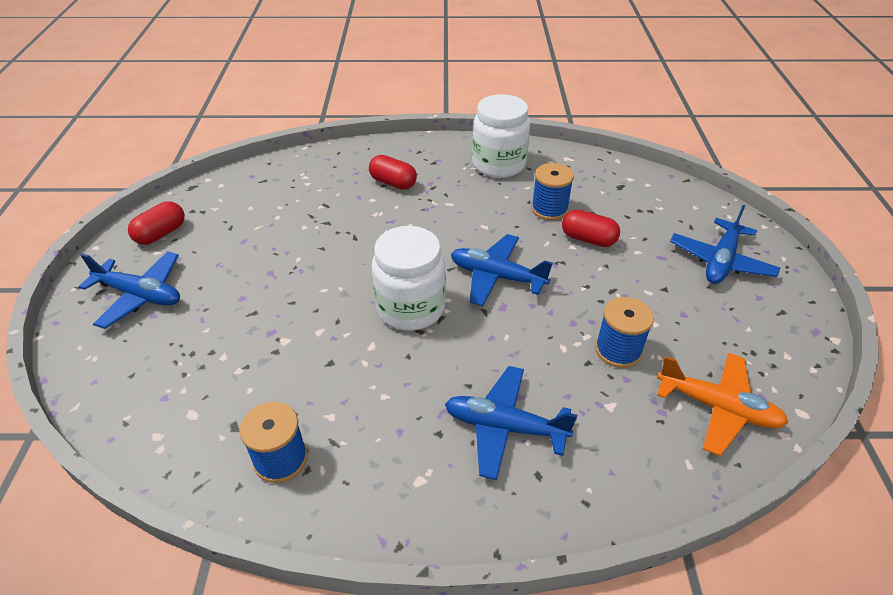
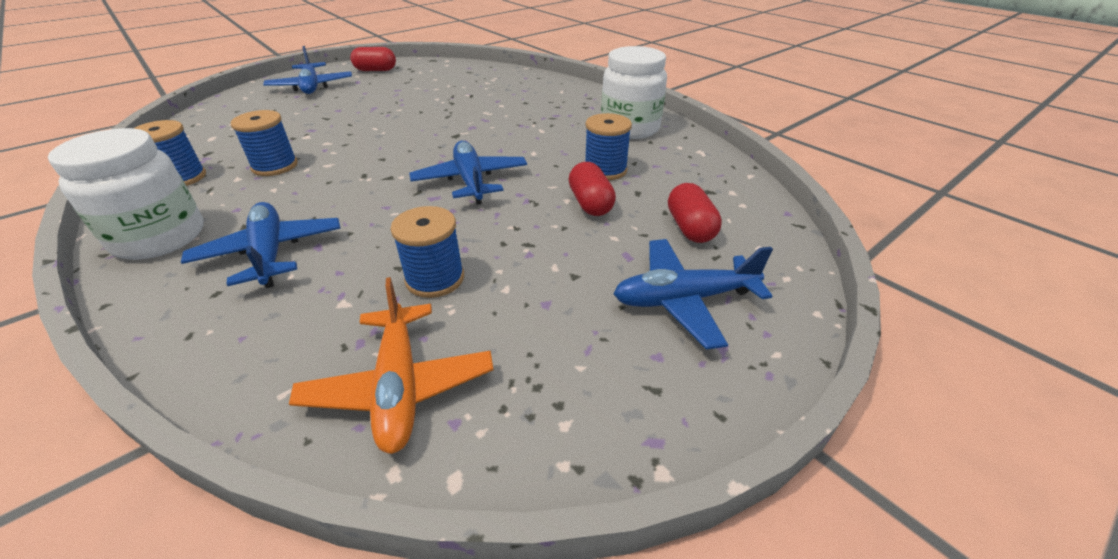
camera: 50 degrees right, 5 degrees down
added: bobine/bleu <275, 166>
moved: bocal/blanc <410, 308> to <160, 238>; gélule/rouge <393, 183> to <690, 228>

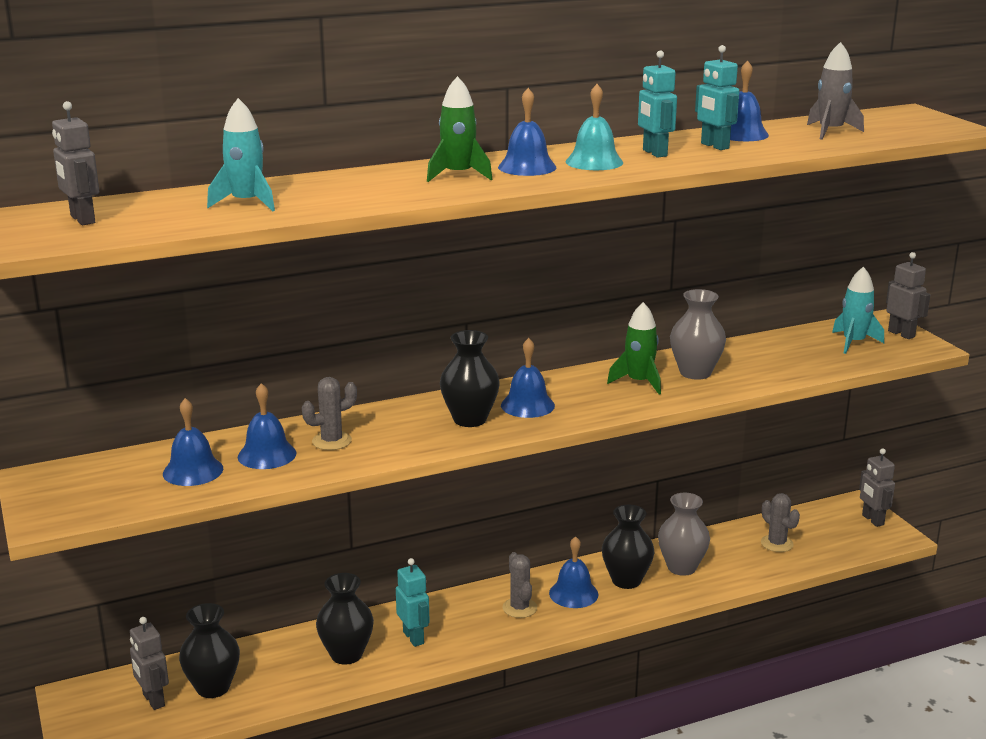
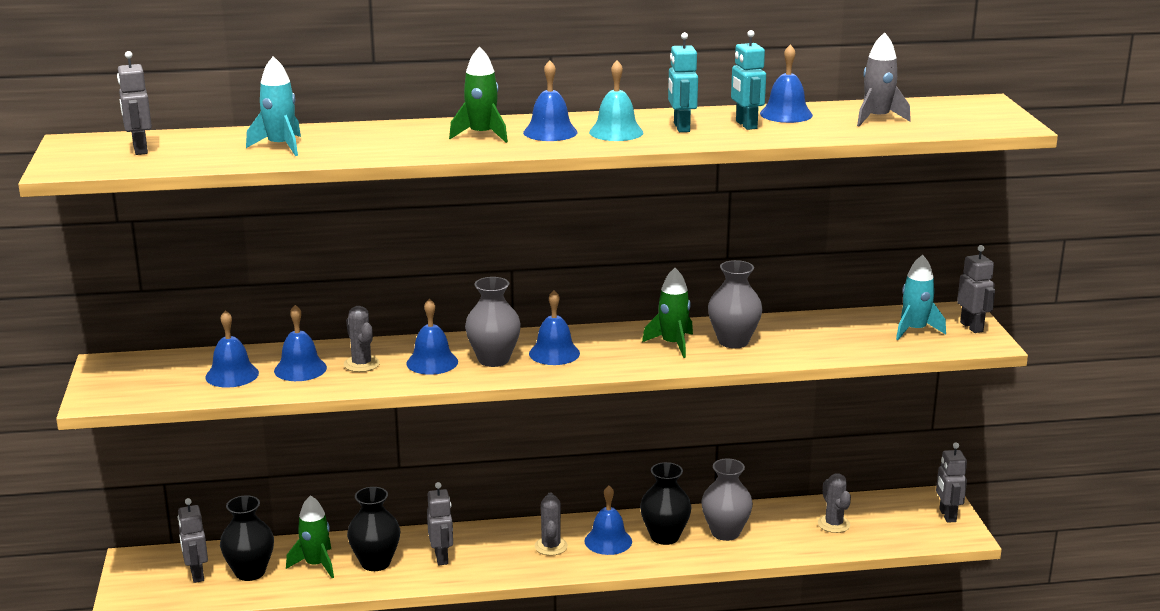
camera: 15 degrees right, 0 degrees up
added: fusée/vert <316, 565>; cloche/bleu <432, 362>
recoloured: robot/turquoise <414, 637> to robot/gris <442, 557>; vase/noir <470, 419> to vase/gris <493, 360>
turned: cactus/gris <331, 441> = <361, 364> 75 degrees clockwise

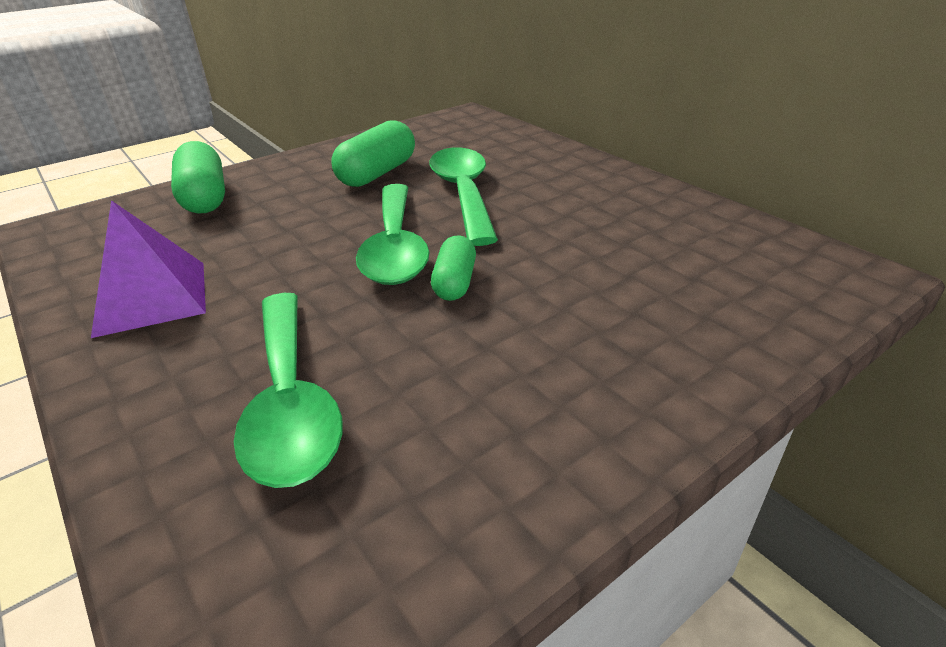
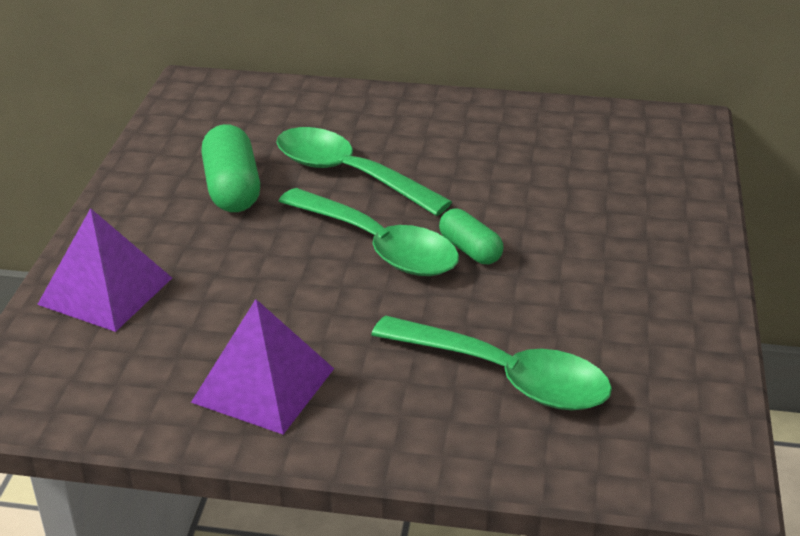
camera: 45 degrees left, 0 degrees up
replaced: gélule/vert <204, 198> to pyramide/violet <105, 291>

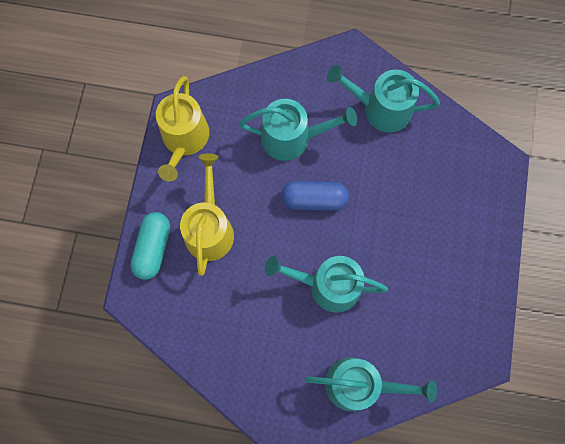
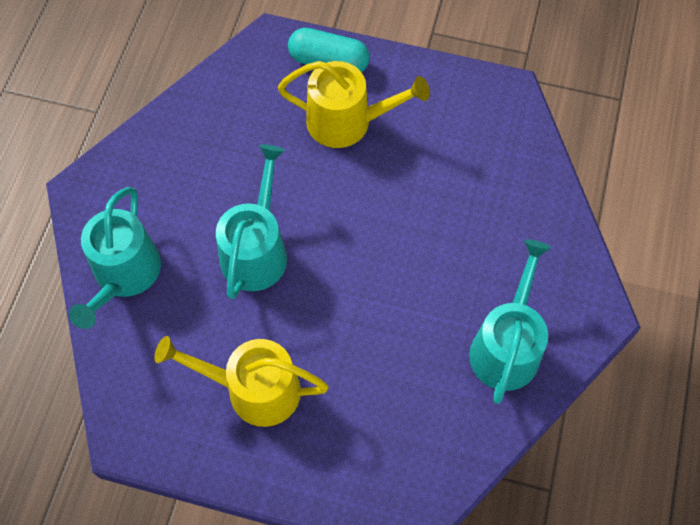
camera: 95 degrees right, 10 degrees down
removed: arrosoir/turquoise <292, 138>; gélule/bleu <314, 199>
moved: arrosoir/jaune <184, 139> to <254, 390>

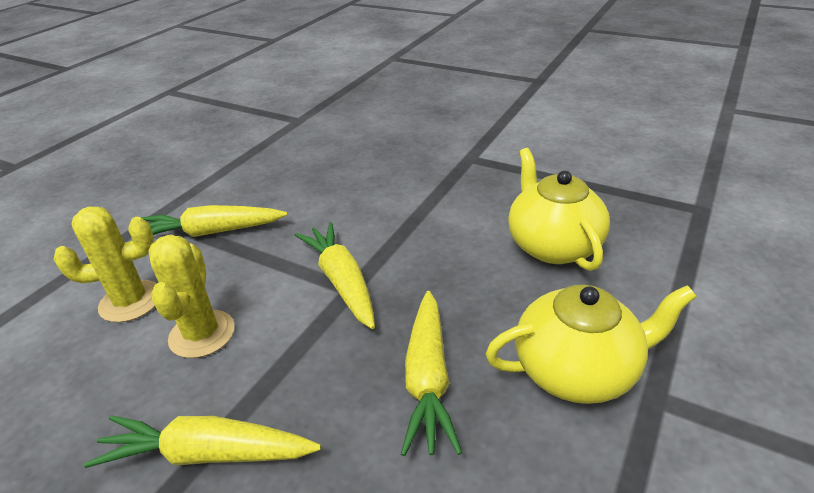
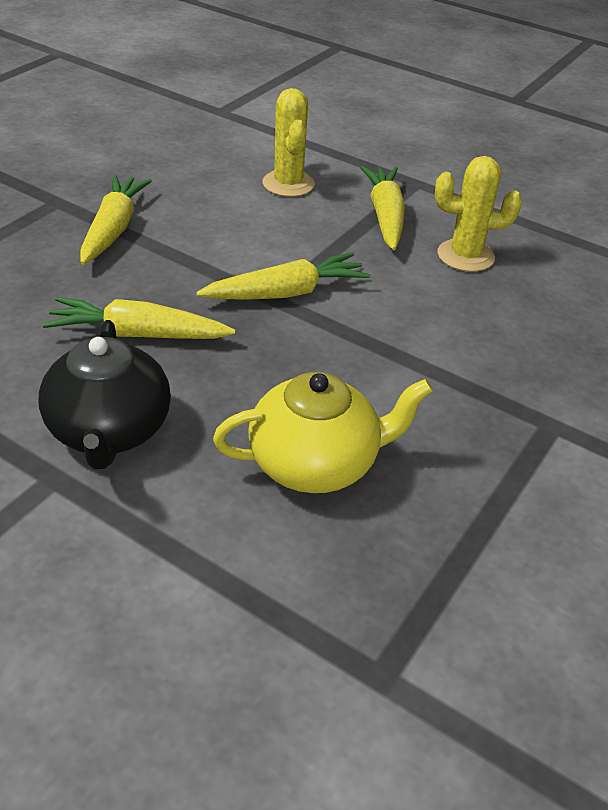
camera: 90 degrees right, 5 degrees up
moved: cactus/jaune <202, 334> to <465, 256>
recoloured: théière/jaune <577, 370> to théière/noir <109, 431>

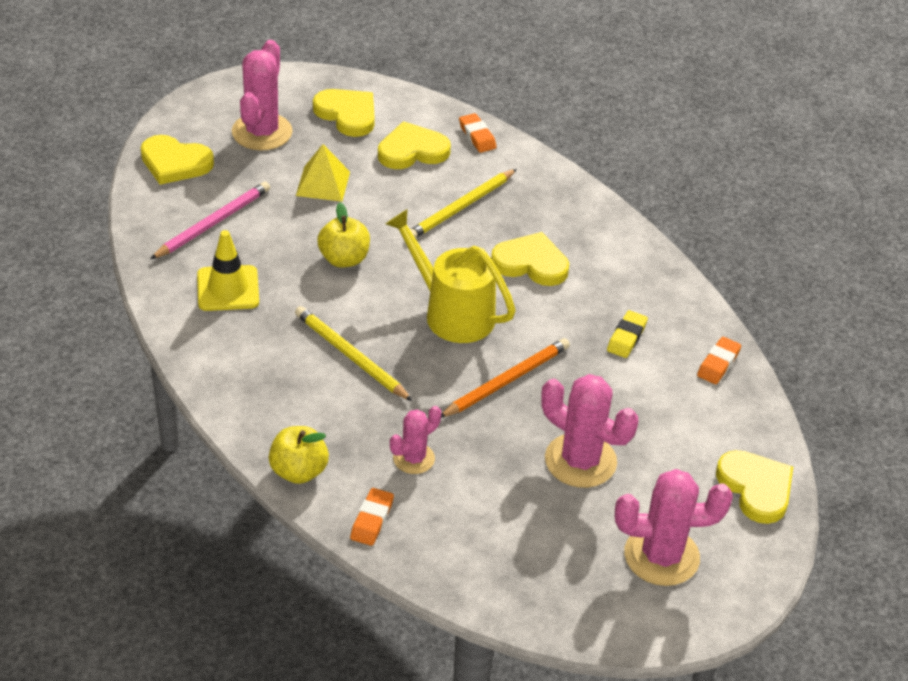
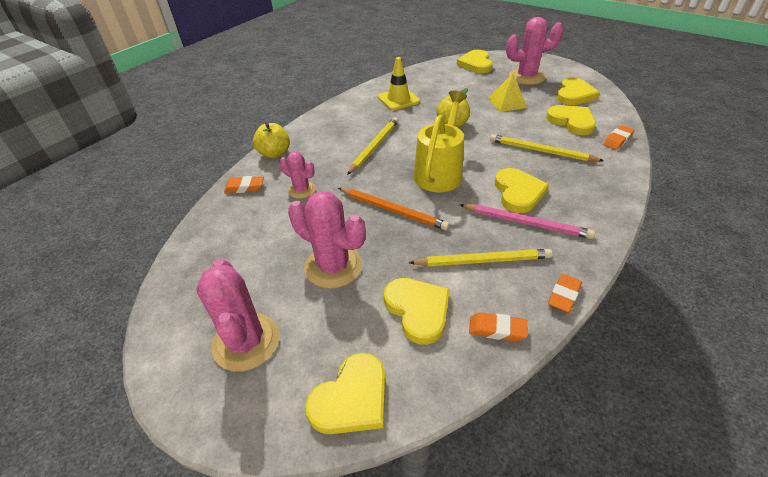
camera: 75 degrees right, 0 degrees up
added: cœur/jaune <418, 310>; gomme/orange <563, 295>
moved: crayon/rose <213, 223> to <526, 223>
replaced: gomme/jaune <626, 337> to crayon/jaune <482, 260>
turned: cactus/rose <580, 461> = <333, 266> 75 degrees counterclockwise

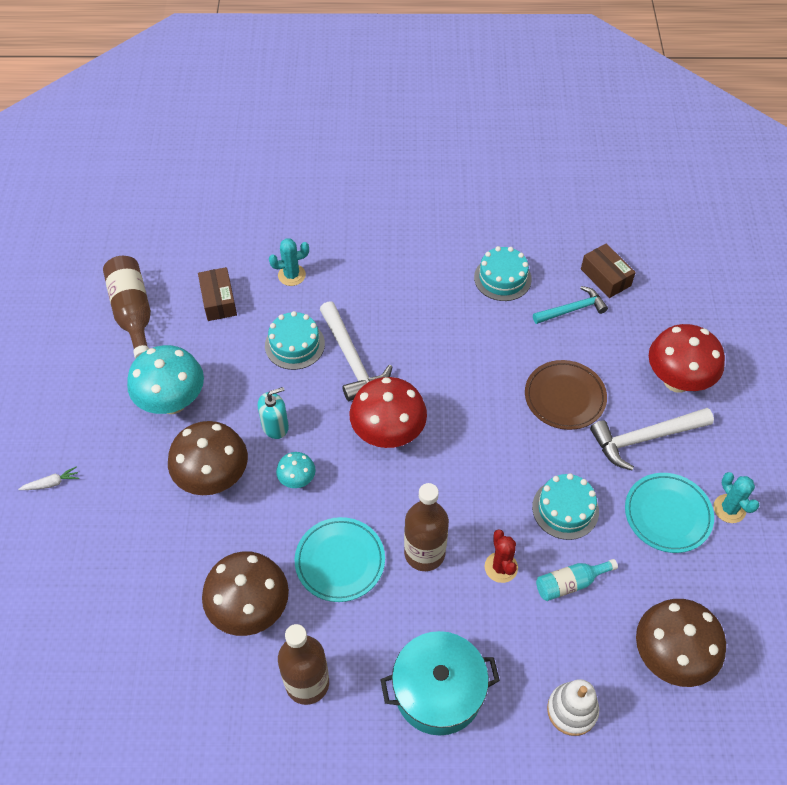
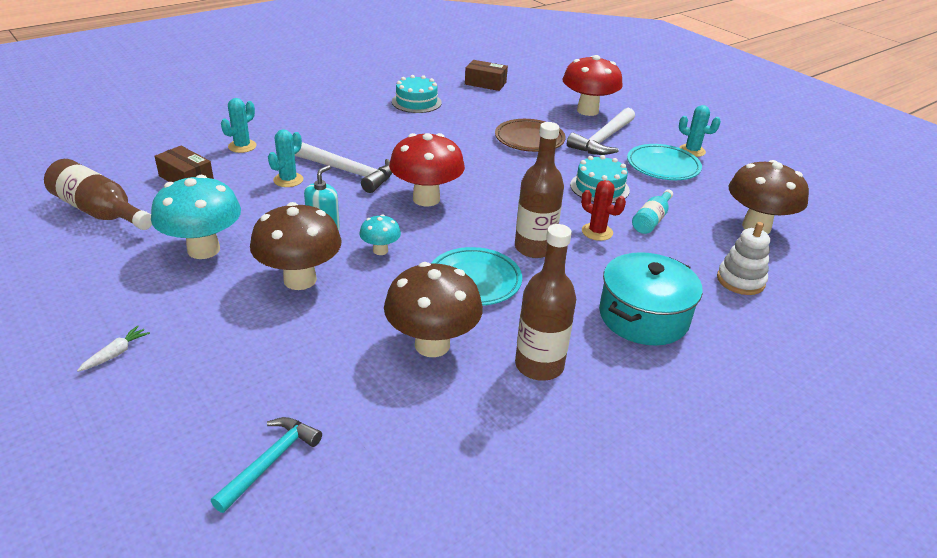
camera: 40 degrees left, 20 degrees down
moved: marteau/turquoise <572, 309> to <270, 461>
replaced: gâteau/turquoise <294, 344> to cactus/turquoise <288, 180>

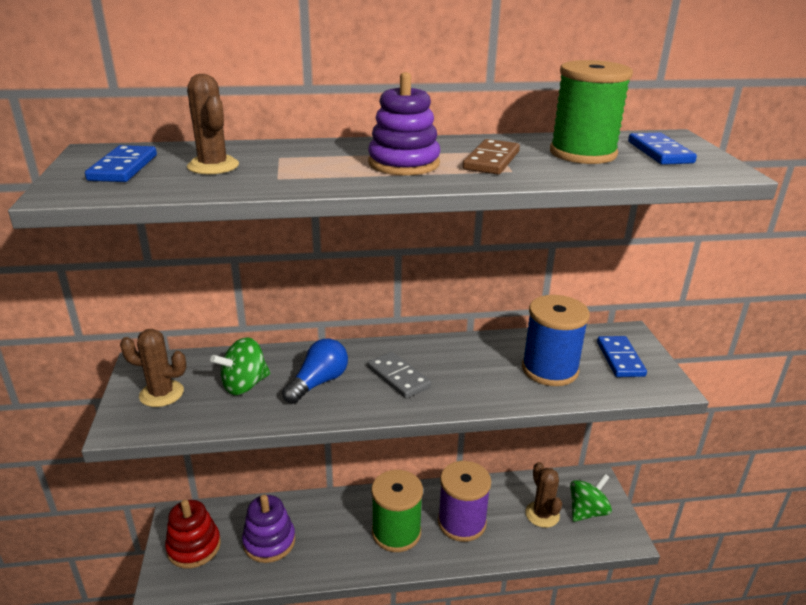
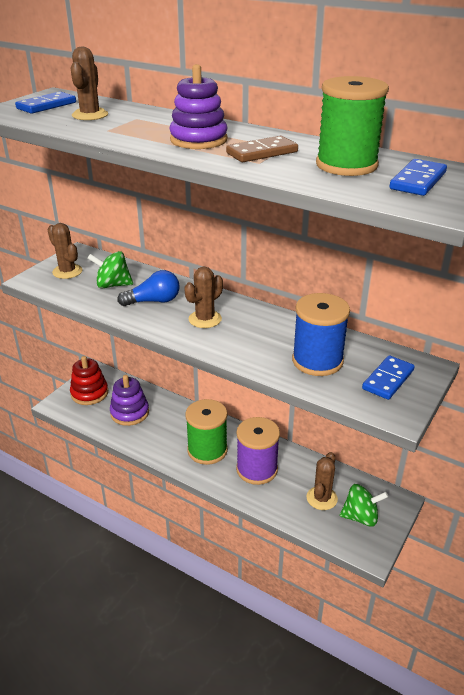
camera: 40 degrees right, 5 degrees up
replaced: domino/gris <398, 377> to cactus/marron <205, 319>

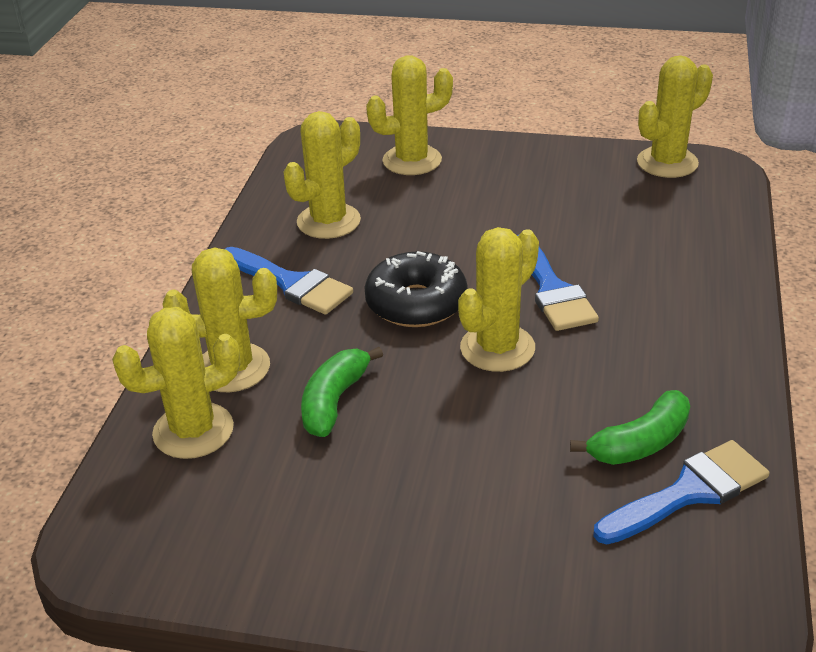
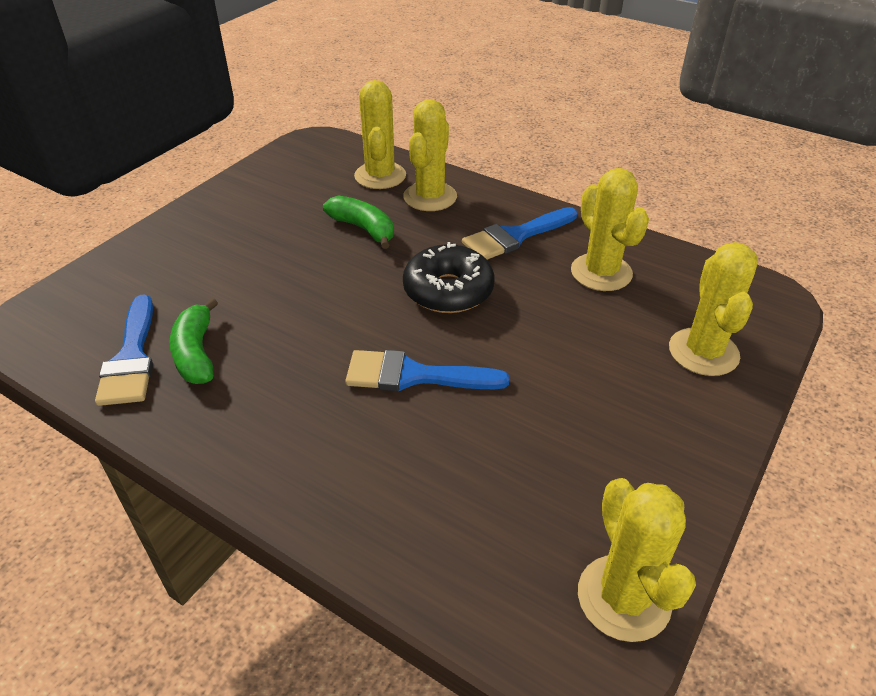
camera: 110 degrees right, 5 degrees up
removed: cactus/jaune <497, 348>

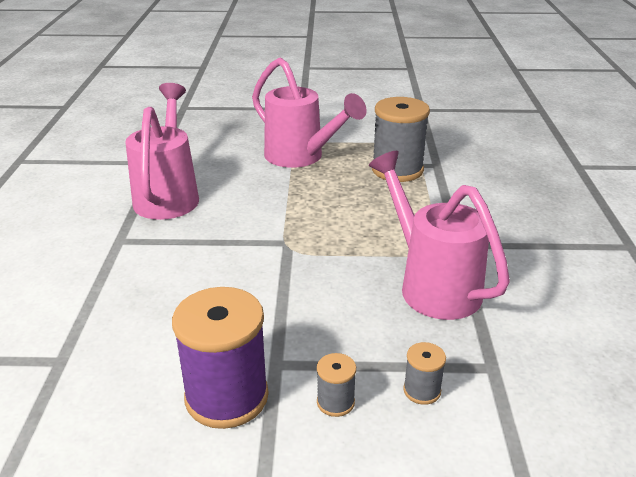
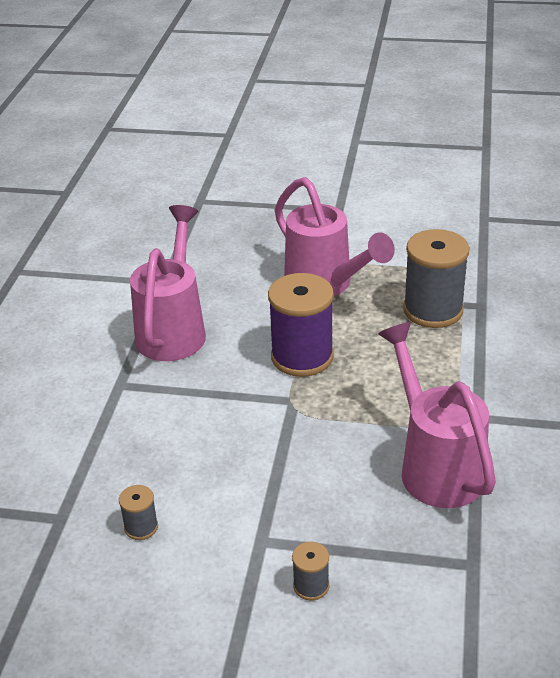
camera: 10 degrees right, 5 degrees up
moved: bobine/gris <422, 390> to <141, 527>; bobine/violet <226, 397> to <302, 357>

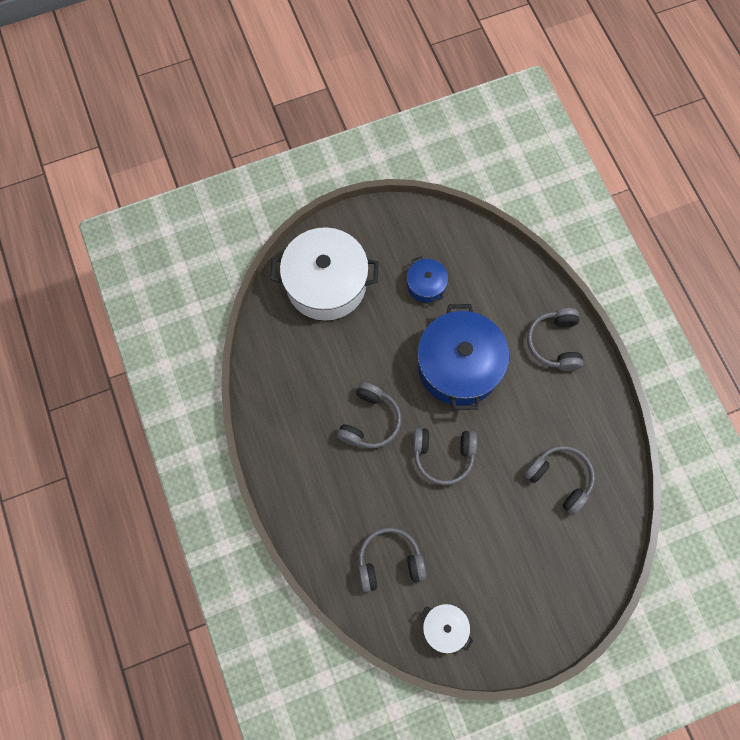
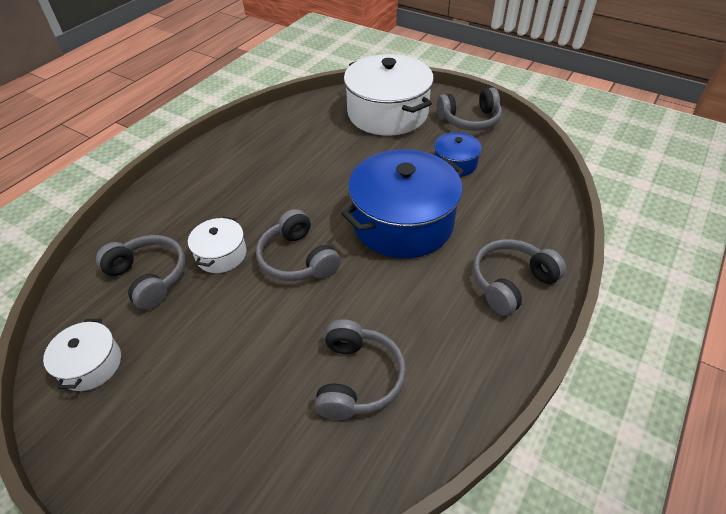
camera: 55 degrees right, 25 degrees down
added: marmite/blanc <221, 254>
moved: casque audio/gris <370, 421> to <470, 120>

